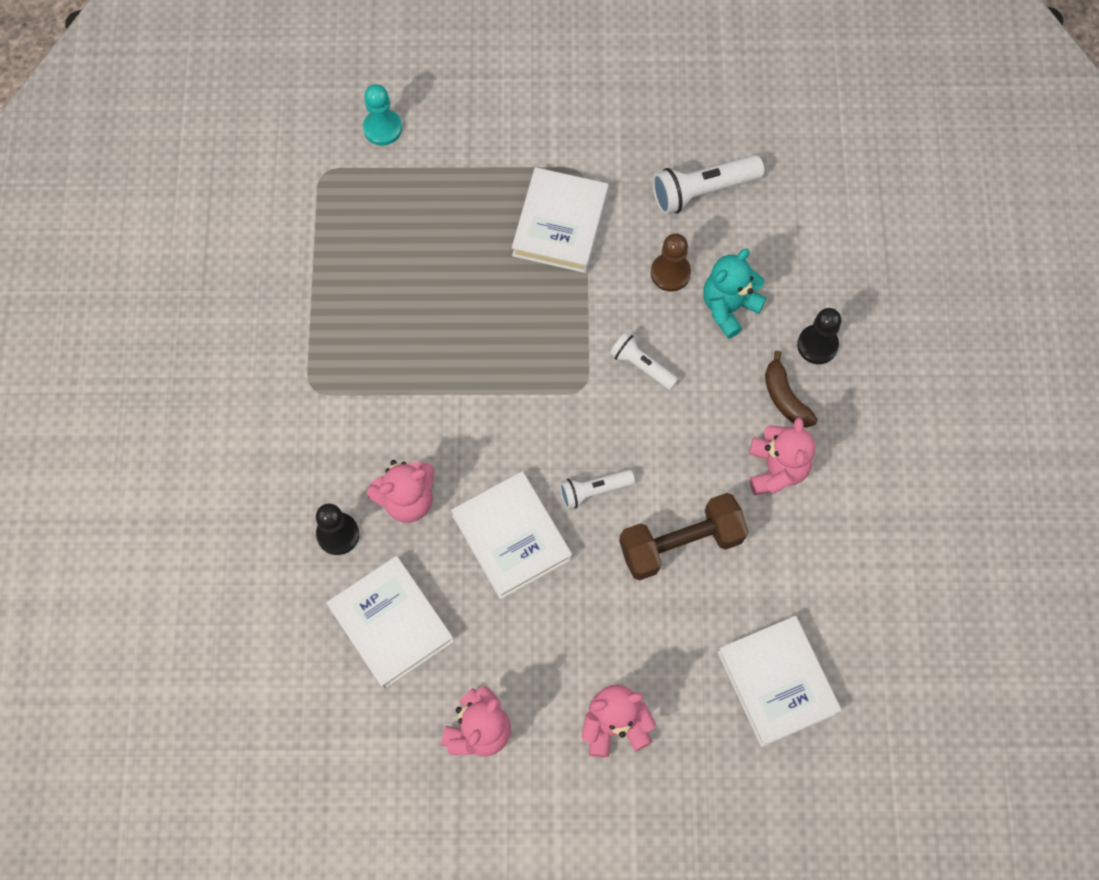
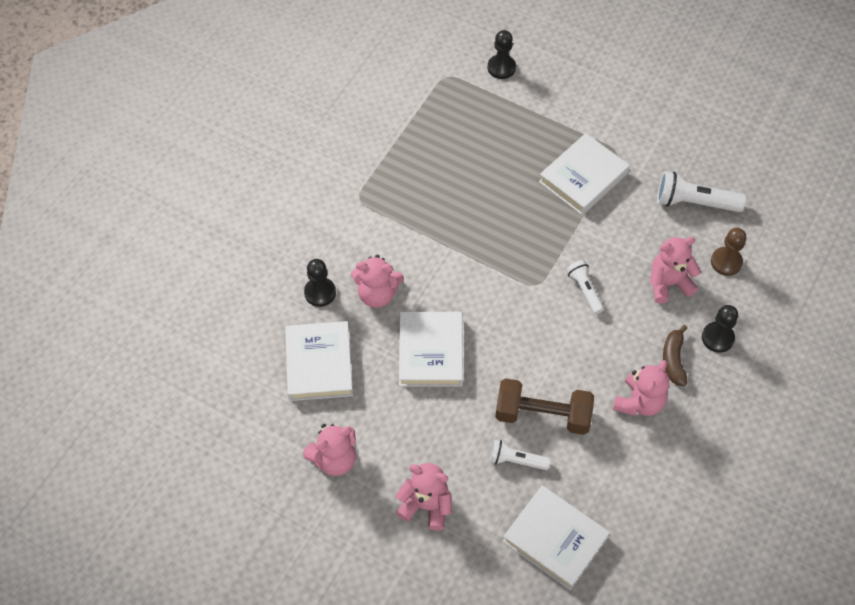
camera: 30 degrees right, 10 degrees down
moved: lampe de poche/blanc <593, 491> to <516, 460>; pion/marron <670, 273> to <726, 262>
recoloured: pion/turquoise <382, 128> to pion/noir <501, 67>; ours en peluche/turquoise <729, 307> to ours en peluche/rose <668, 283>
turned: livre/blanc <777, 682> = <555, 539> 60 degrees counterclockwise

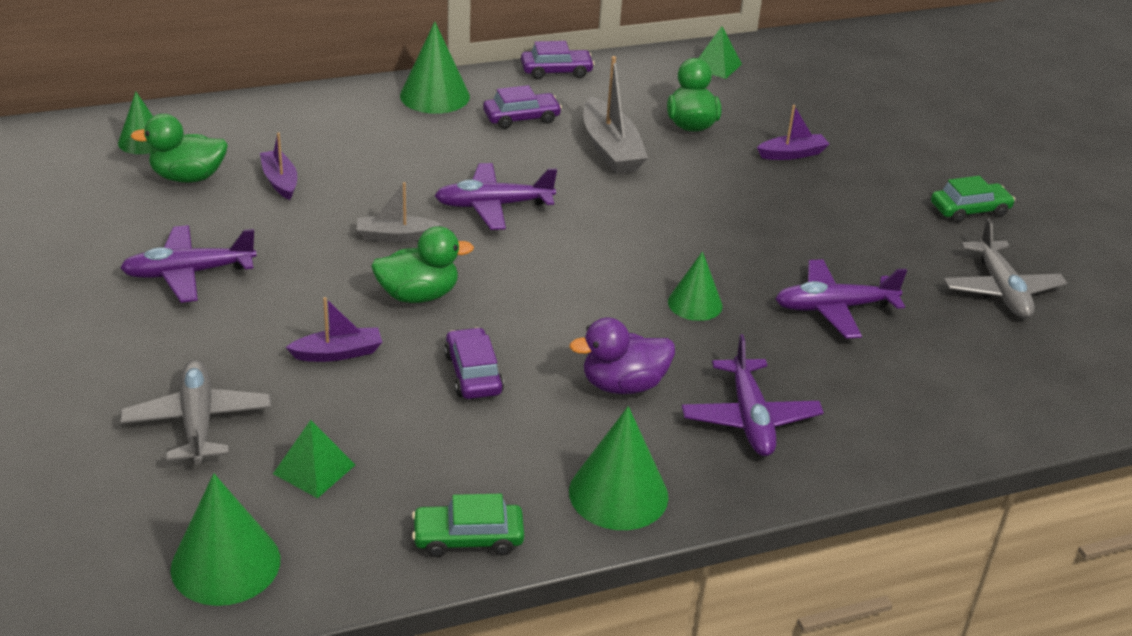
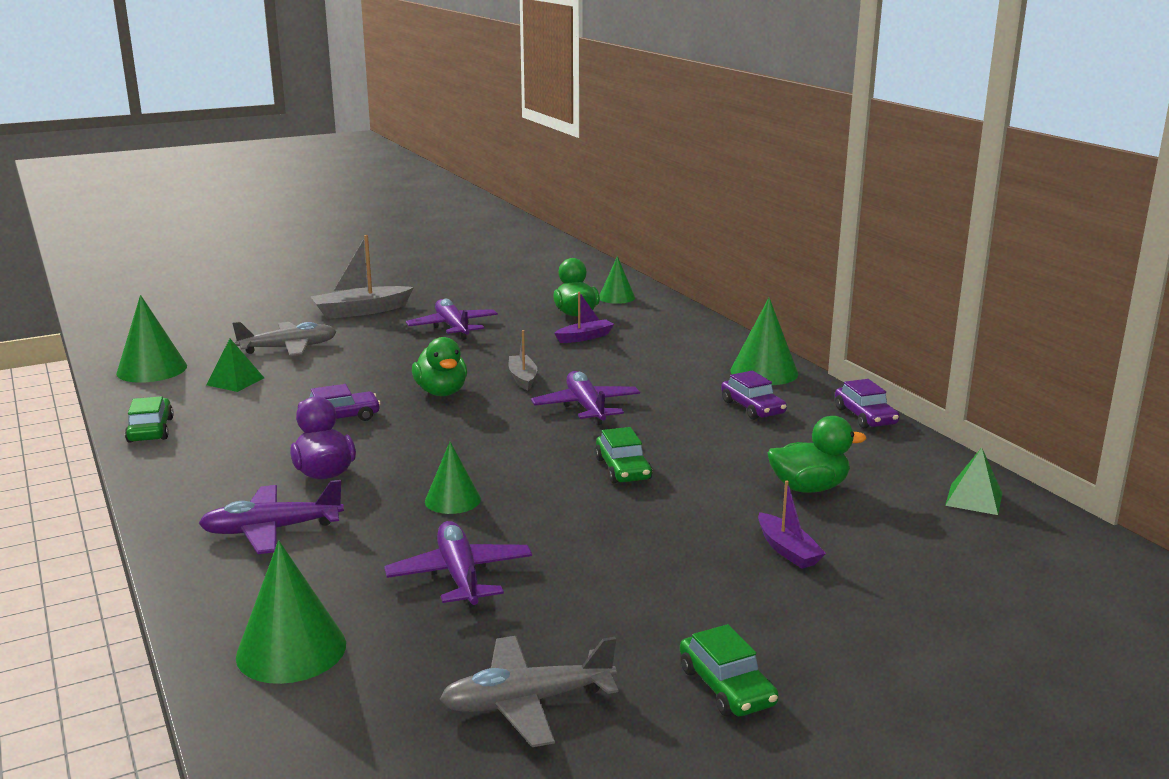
camera: 85 degrees right, 15 degrees down
removed: bateau/violet <338, 353>
added: voiture/vert <623, 469>
moved: cône/vert <618, 493> to <291, 650>; bateau/gris <611, 149> to <361, 311>

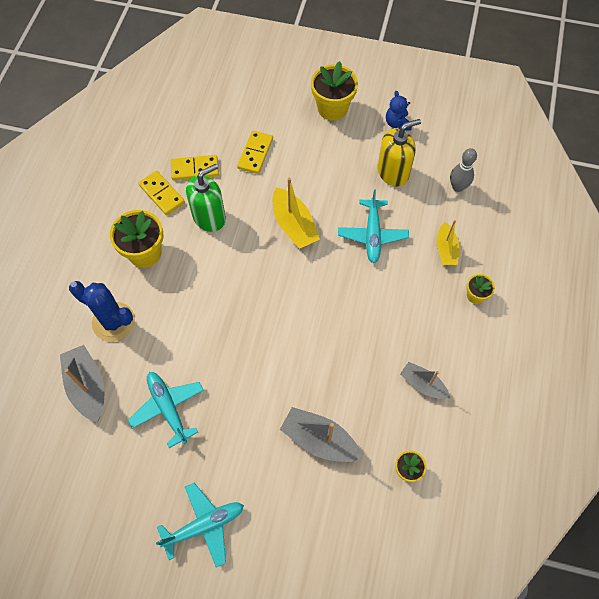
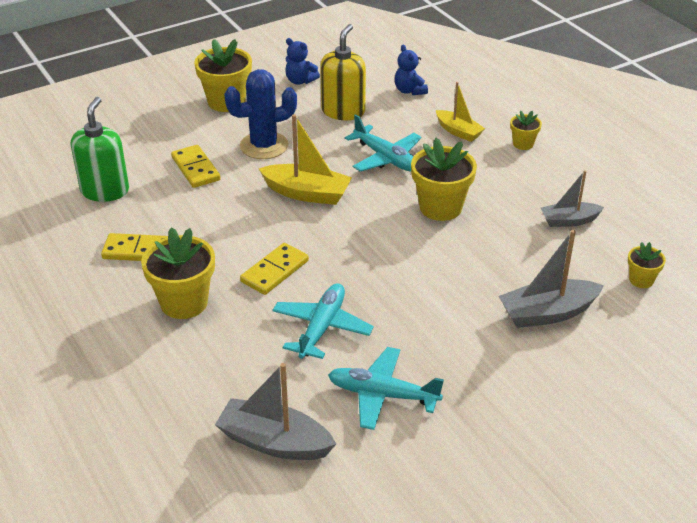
camera: 45 degrees left, 25 degrees down
added: pot de fleurs/jaune <440, 207>
moved: distributeur de savon/vert <209, 217> to <105, 191>; cactus/bleu <113, 322> to <264, 146>; domino/jaune <195, 169> to <275, 271>; avion/turquoise <204, 525> to <322, 327>
replaced: quille/gris <457, 187> to ours en peluche/bleu <409, 91>

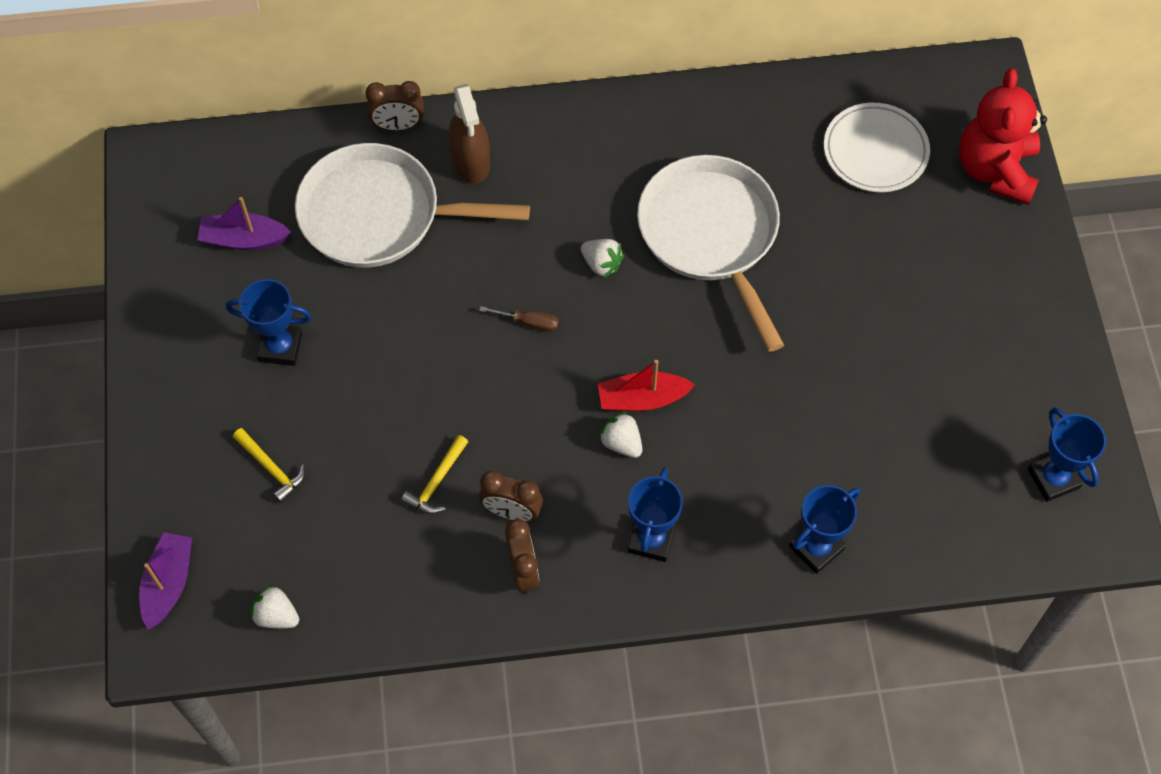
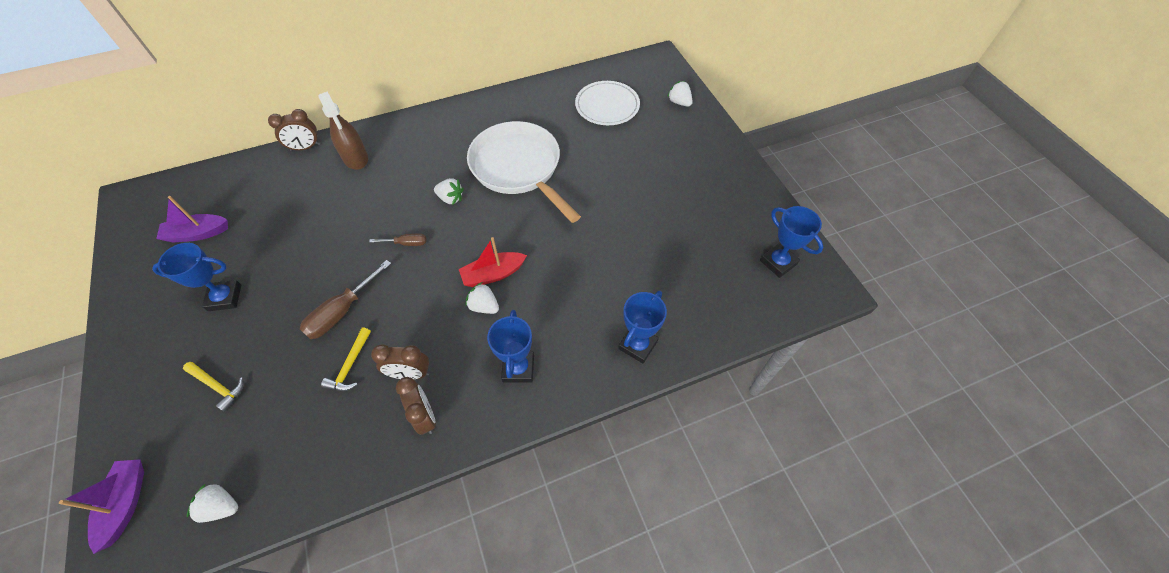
camera: 15 degrees left, 5 degrees down
removed: poêle/blanc <379, 215>
added: tournevis/marron <342, 311>
replaced: ours en peluche/rouge <995, 170> to fraise/blanc <679, 102>

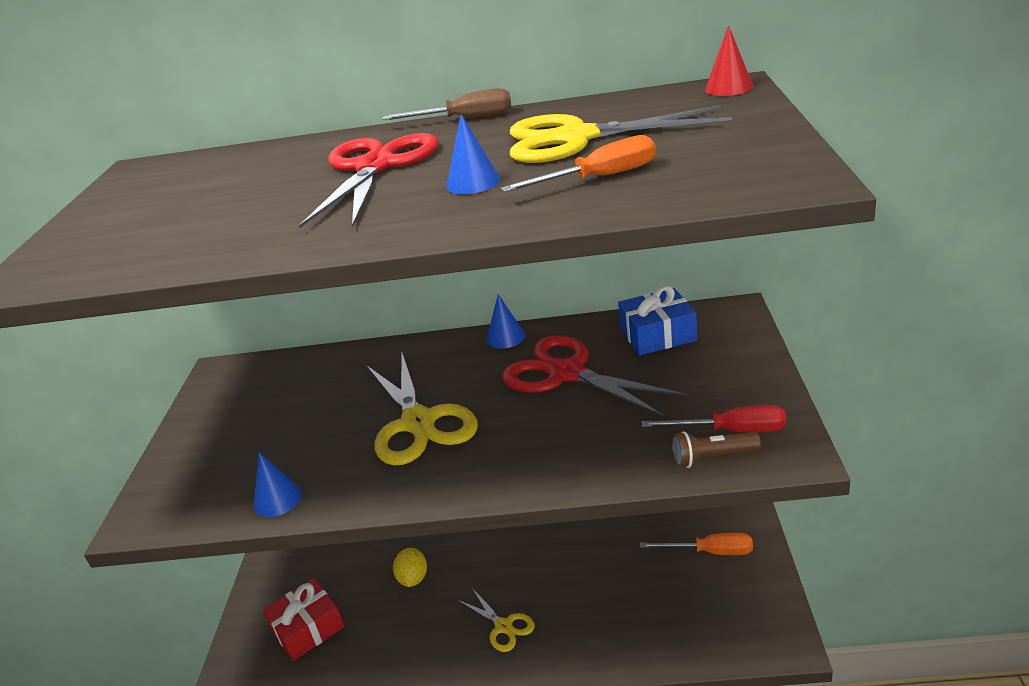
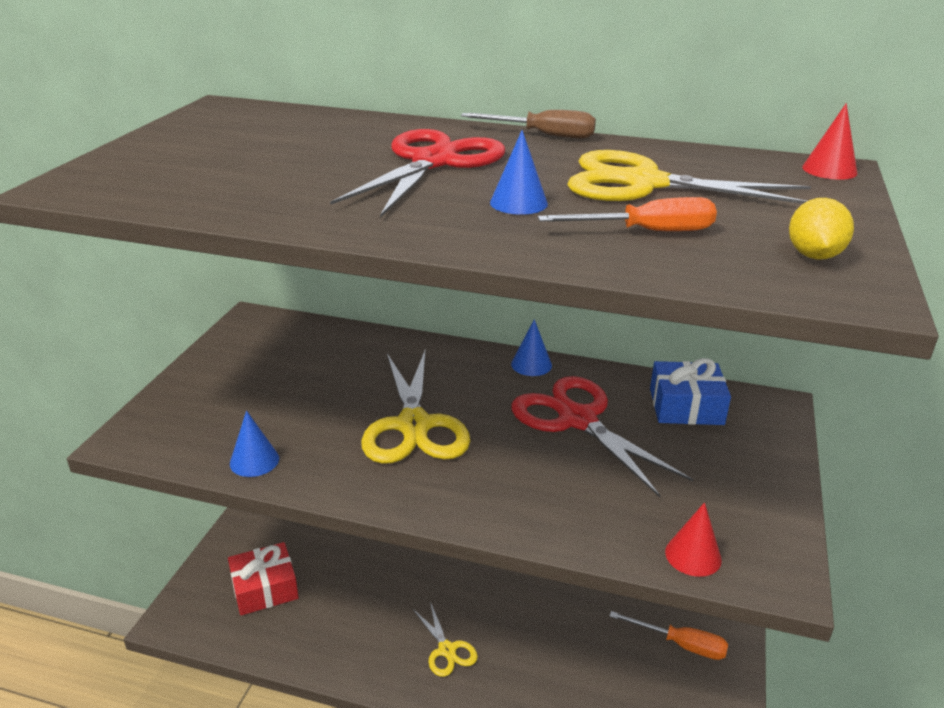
camera: 10 degrees right, 0 degrees up
removed: tournevis/rouge <731, 431>
moved: citron/jaune <413, 578> to <814, 256>
replaced: lampe de poche/marron <712, 458> to cône/rouge <693, 555>

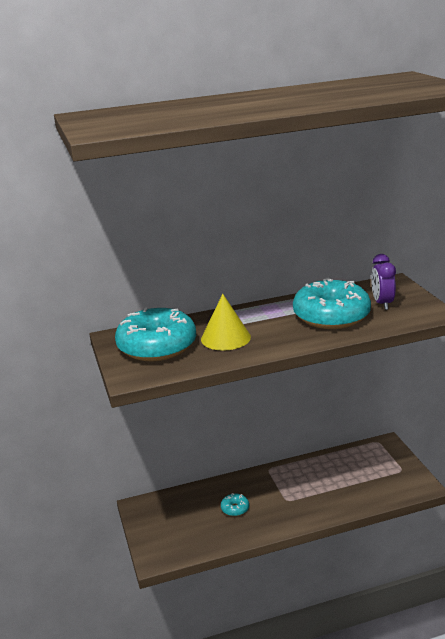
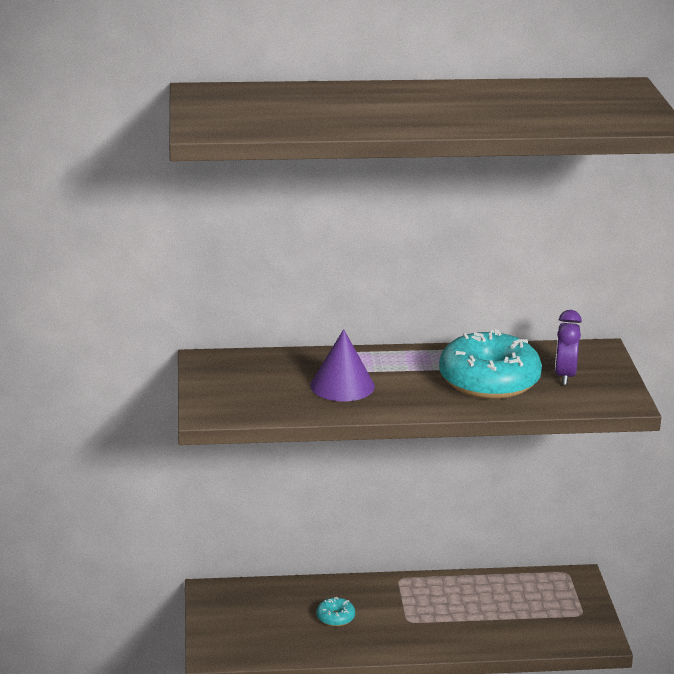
camera: 10 degrees right, 0 degrees up
removed: beignet/turquoise <157, 346>
recoloured: cône/jaune <225, 338> to cône/violet <342, 385>

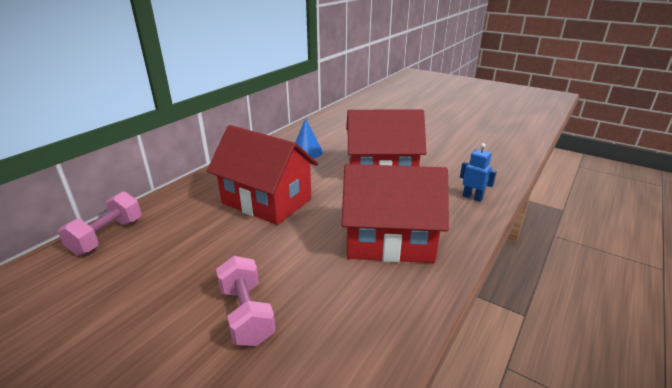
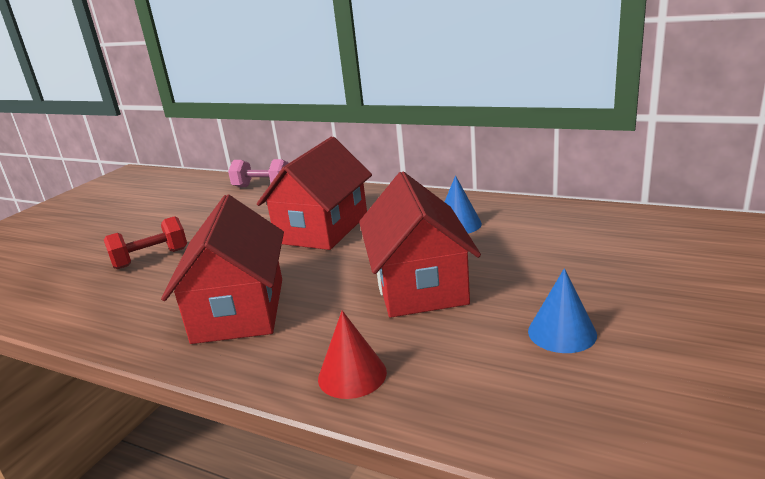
camera: 85 degrees right, 5 degrees down
added: cône/bleu <562, 332>
replaced: robot/bleu <472, 197> to cône/rouge <352, 375>
recoloured: haltère/rose <246, 314> to haltère/rouge <151, 258>

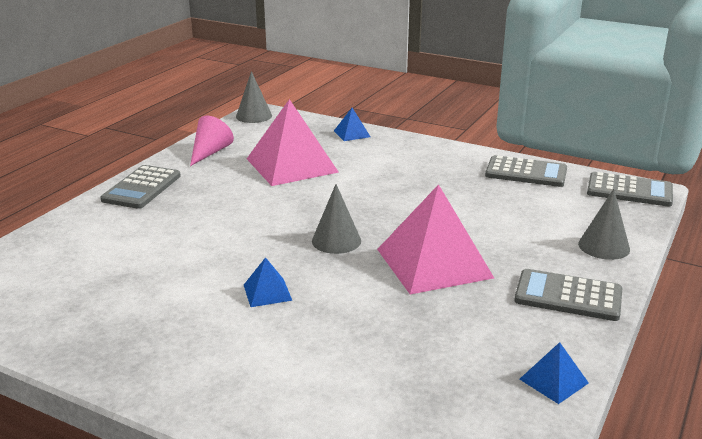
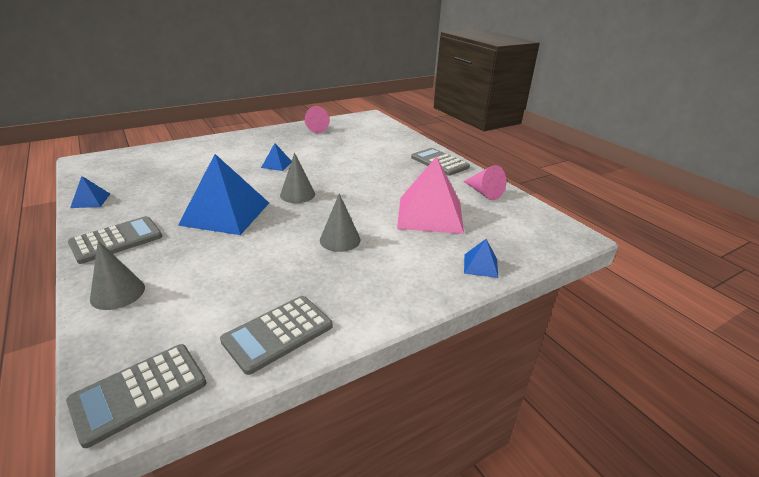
camera: 120 degrees right, 5 degrees up
added: cône/rose <314, 129>
moved: cône/gris <254, 116> to <340, 240>
recoloured: pyramide/rose <434, 263> to pyramide/bleu <225, 213>

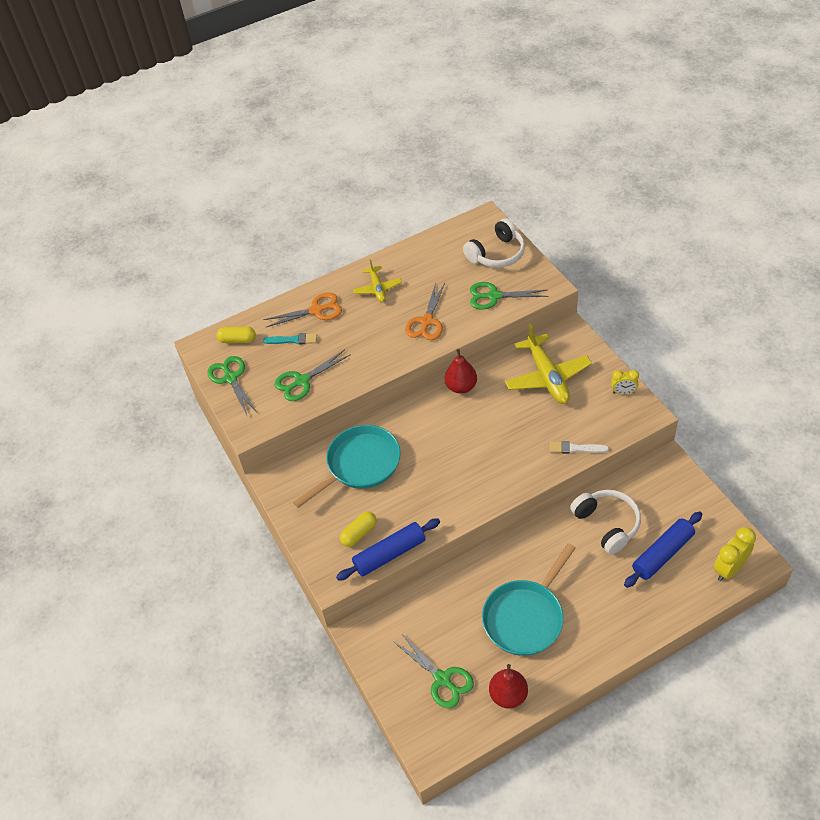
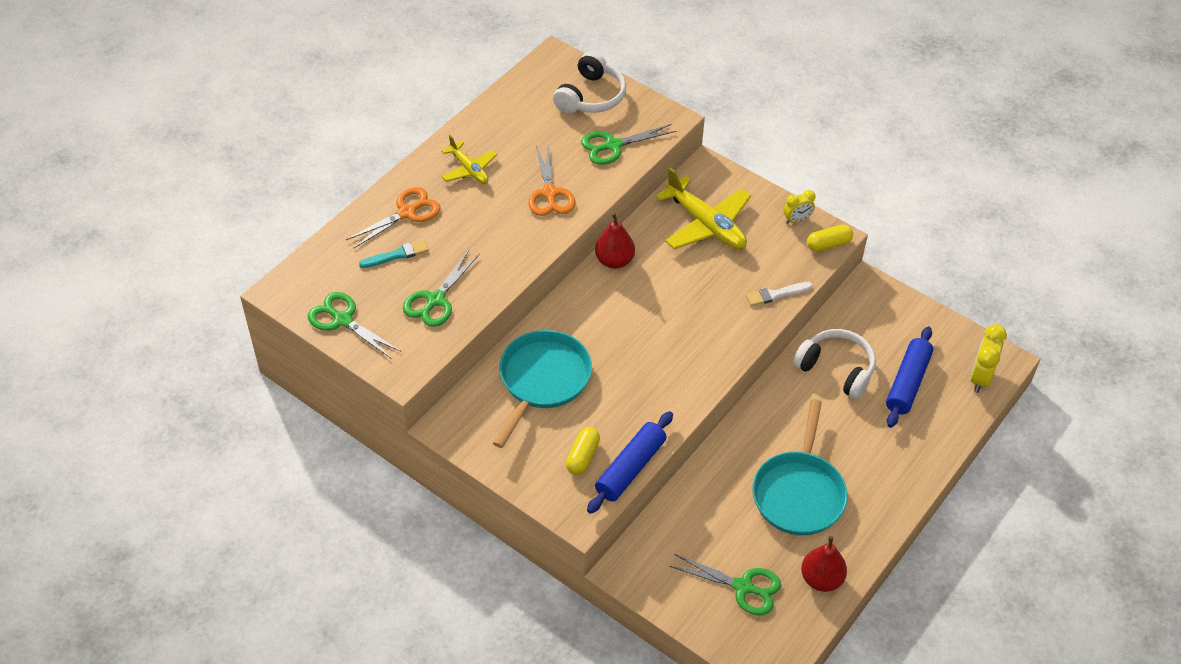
camera: 30 degrees left, 0 degrees up
moved: gélule/jaune <237, 340> to <828, 244>

